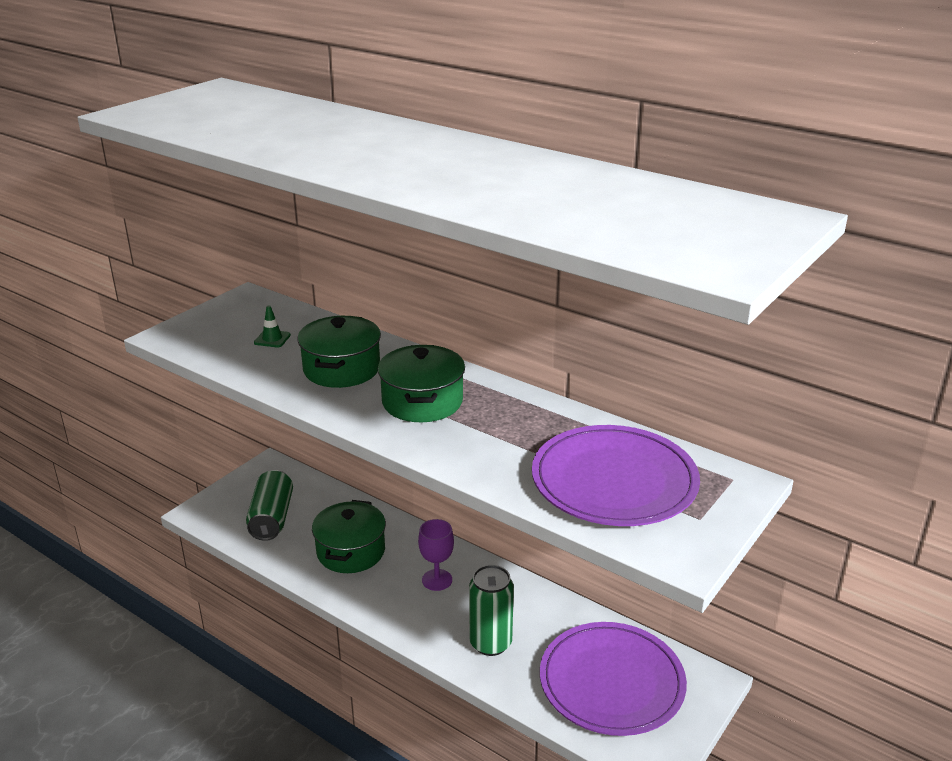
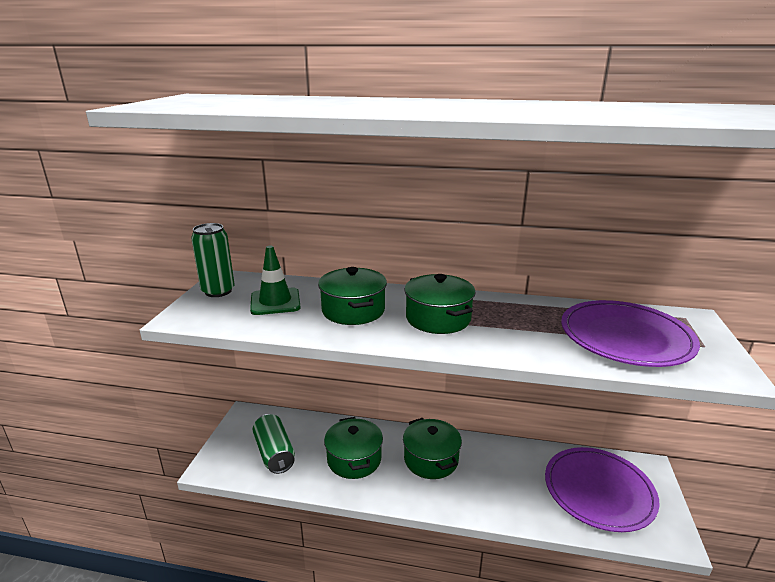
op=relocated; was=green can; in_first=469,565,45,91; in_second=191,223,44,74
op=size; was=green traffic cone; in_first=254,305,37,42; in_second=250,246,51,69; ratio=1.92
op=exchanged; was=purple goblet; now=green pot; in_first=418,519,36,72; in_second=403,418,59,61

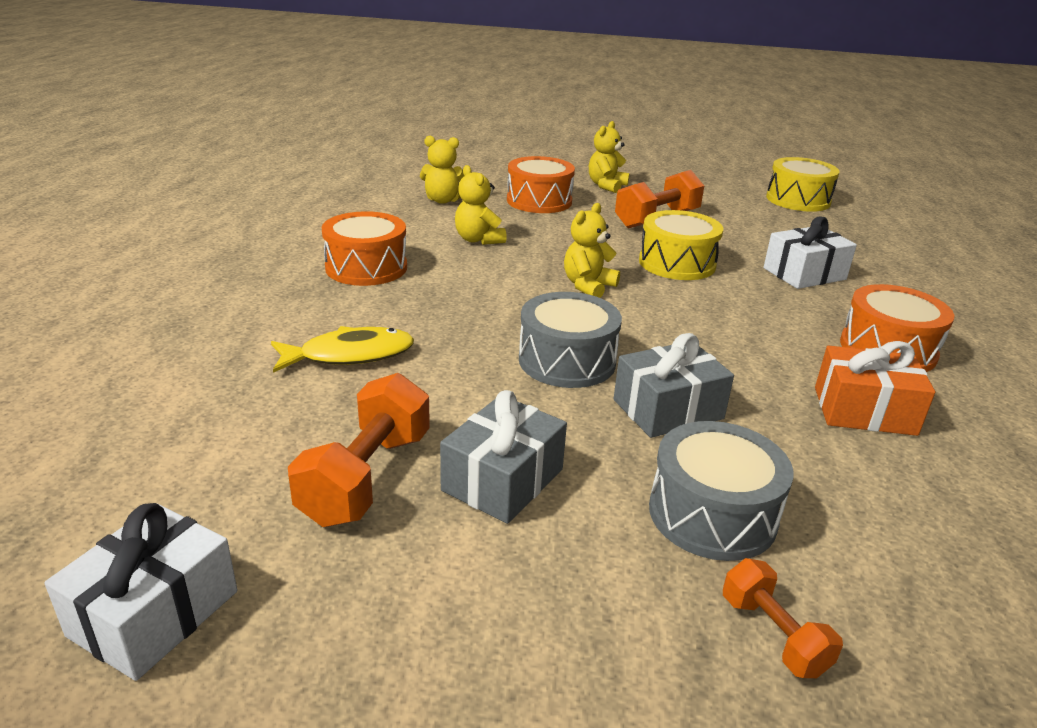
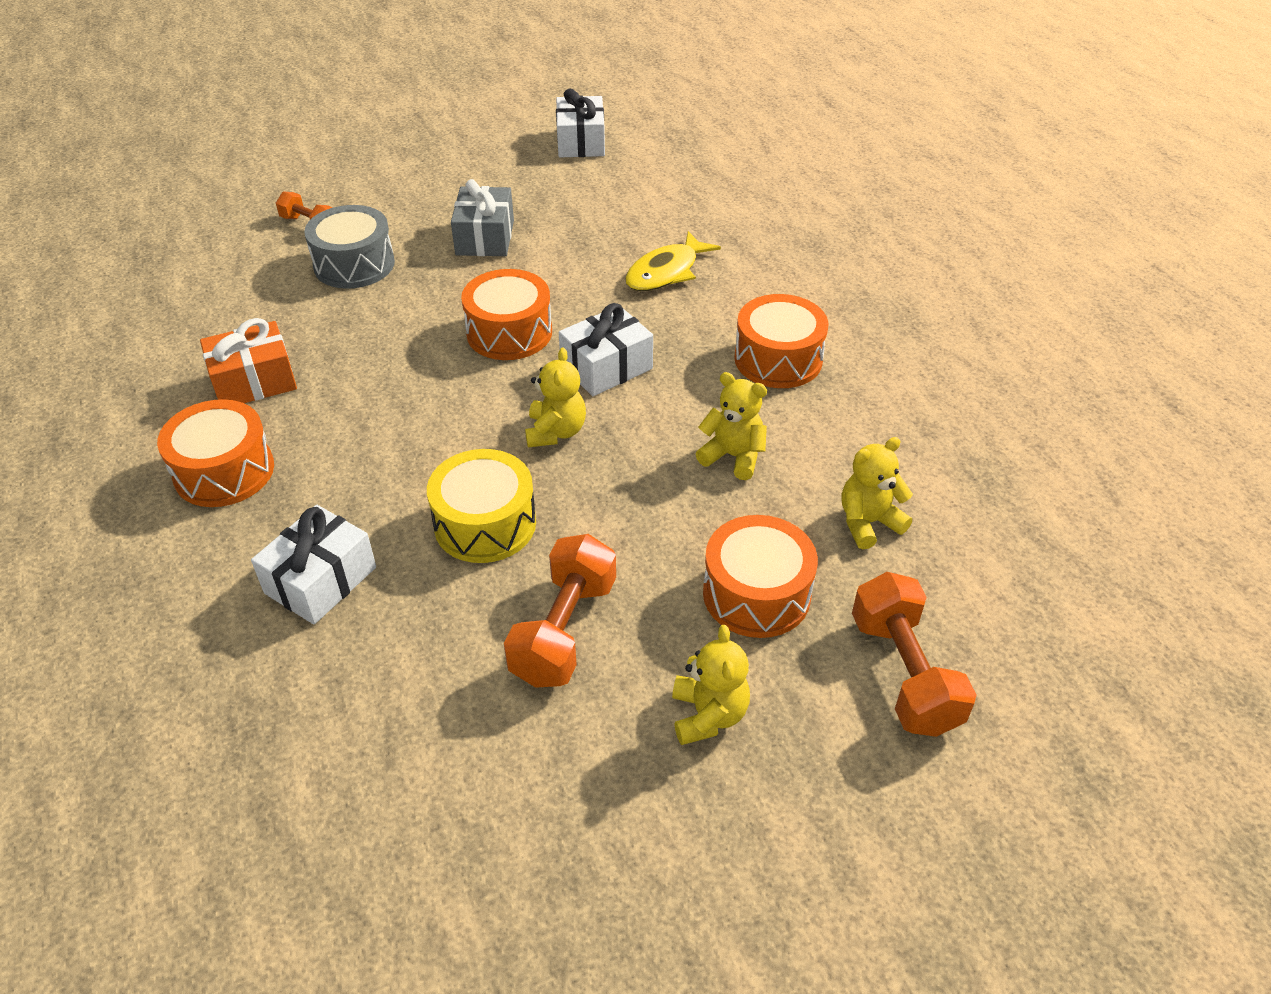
op=colour; was=grey drum; now=orange drum; in_first=519,292,103,96; in_second=461,269,91,91
op=appeared; now=white gift; in_second=559,303,94,93
op=relocated; was=orange dumbbell; in_first=288,373,142,154; in_second=852,572,125,165
op=missing; was=grey gift; in_first=613,333,121,105
op=missing; was=yellow drum; in_first=766,157,74,55

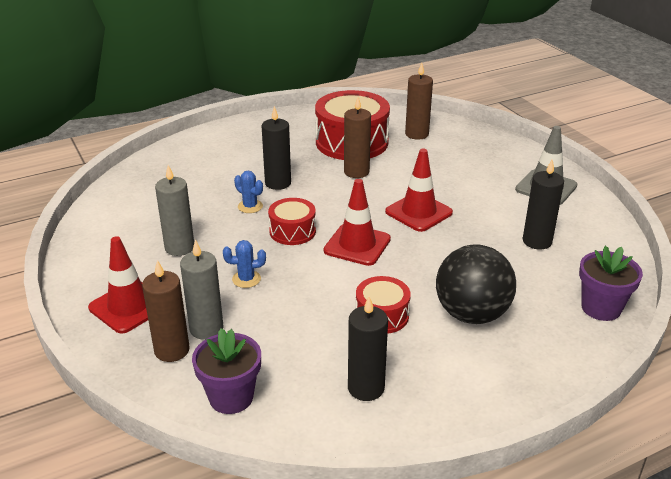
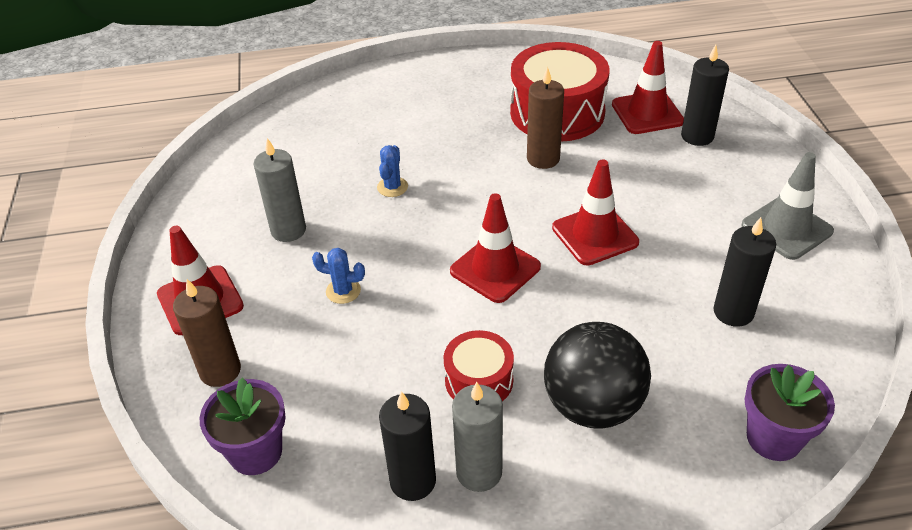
op=spun; was=blue cactus; in_first=234,171,29,42; in_second=377,145,31,52; clockwise=45
op=relocated; was=grey candle; in_first=180,240,44,100; in_second=452,382,51,110
op=exchanged; was=brown candle; now=red traffic cone; in_first=405,63,28,77; in_second=612,41,72,93
op=relocated; was=black candle; in_first=262,106,29,84; in_second=681,45,48,101
op=missing; was=red drum; in_first=268,198,48,47

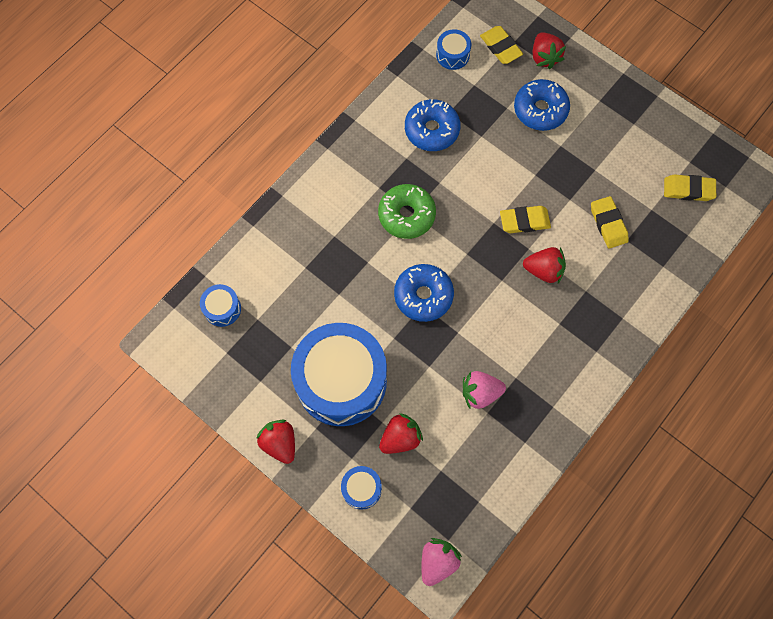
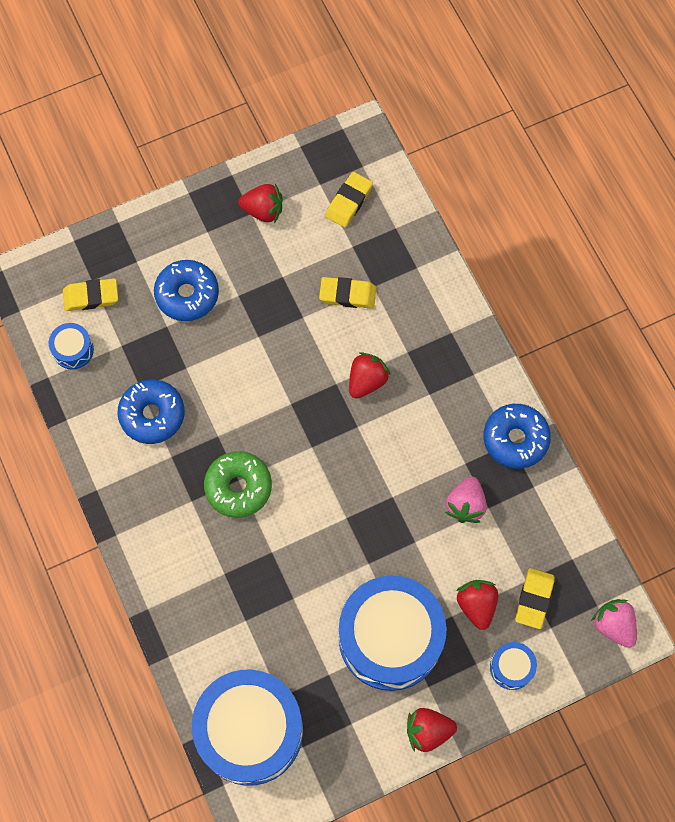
op=size; was=blue drum; in_first=200,284,41,43; in_second=192,669,111,117; ratio=2.38
op=relocated; was=red strawberry; in_first=533,32,33,37; in_second=238,184,44,39
op=relocated; was=blue donut; in_first=394,264,60,58; in_second=483,404,68,65
op=relocated; was=yellow eraser; in_first=500,206,51,27; in_second=515,568,40,61

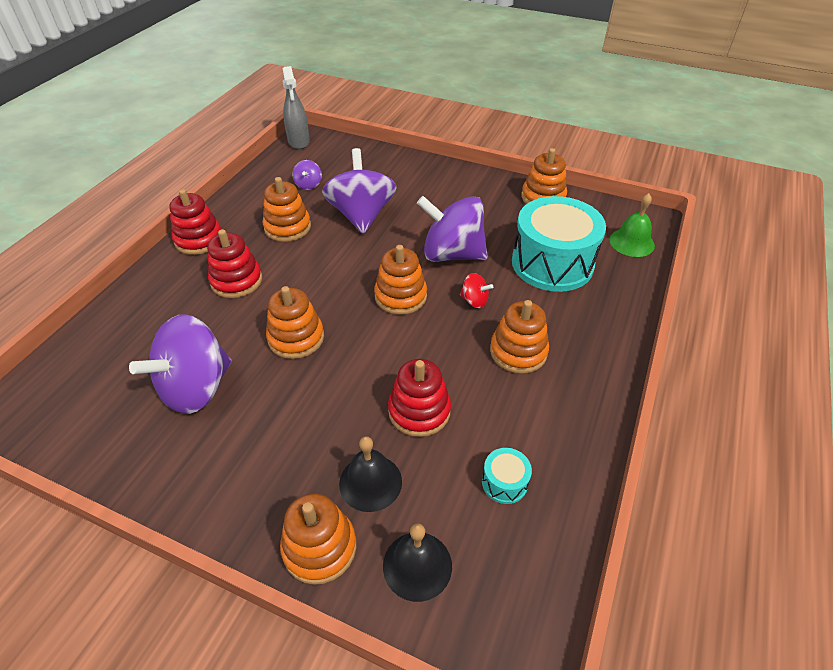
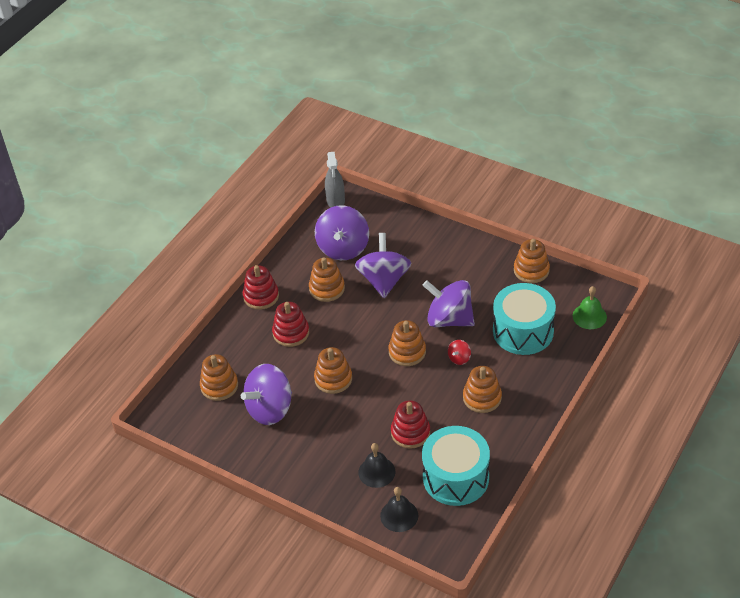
op=relocated; was=orange stacking toy; in_first=280,493,76,92; in_second=200,354,38,47
op=size; was=purple spinning top; in_first=292,160,30,30; in_second=315,205,54,55; ratio=2.34
op=size; was=turquoise drum; in_first=482,448,50,56; in_second=422,426,68,80; ratio=2.45
op=spun; was=red spinning top; in_first=460,273,33,35; in_second=448,340,23,25; clockwise=90

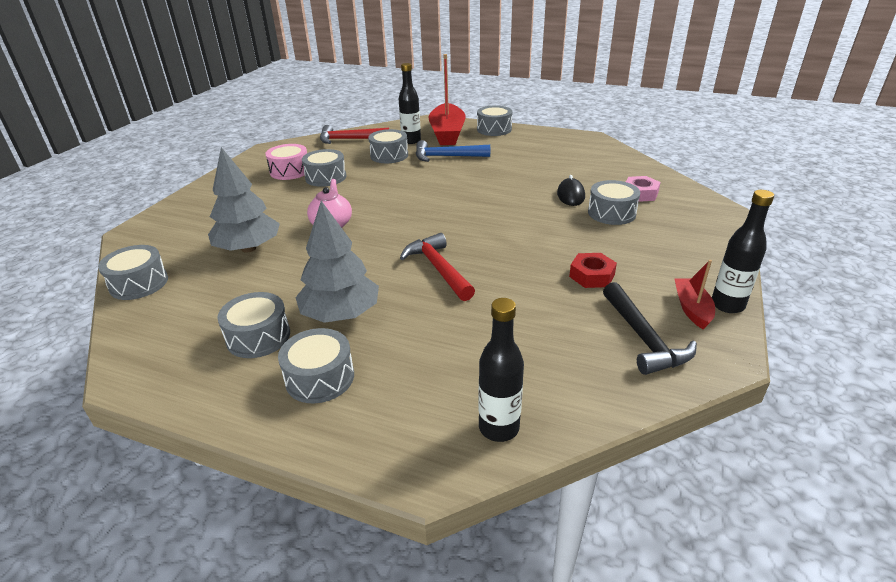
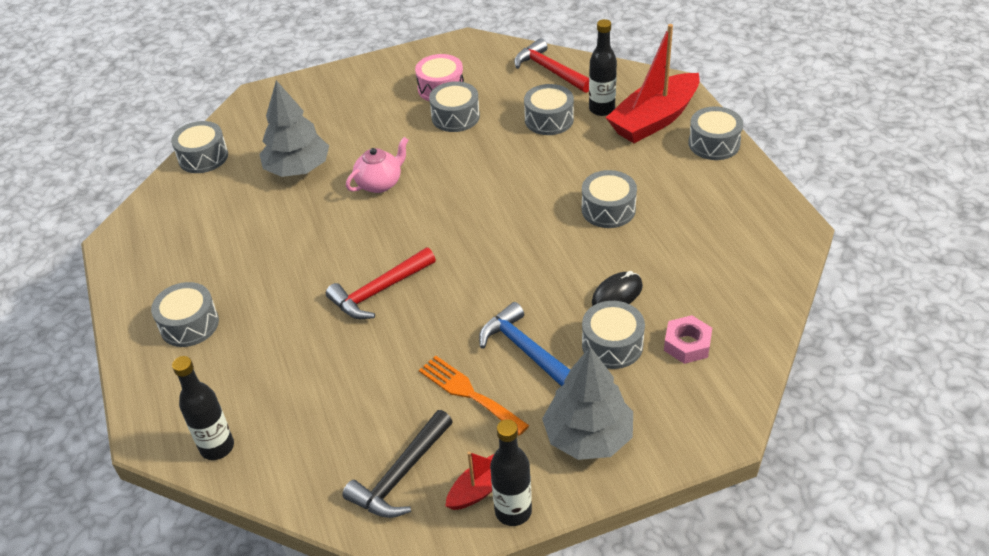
op=spun; was=red hammer; in_first=400,233,75,68; in_second=326,248,110,71; clockwise=-150
op=exchanged; was=red nut; now=orange fork; in_first=569,253,48,35; in_second=419,356,110,79
op=relocated; was=blue hammer; in_first=416,140,74,22; in_second=479,302,91,84
op=relocated; was=grey tree; in_first=295,201,84,122; in_second=542,347,91,113
op=relocated; was=grey drum; in_first=217,292,73,66; in_second=582,170,55,58

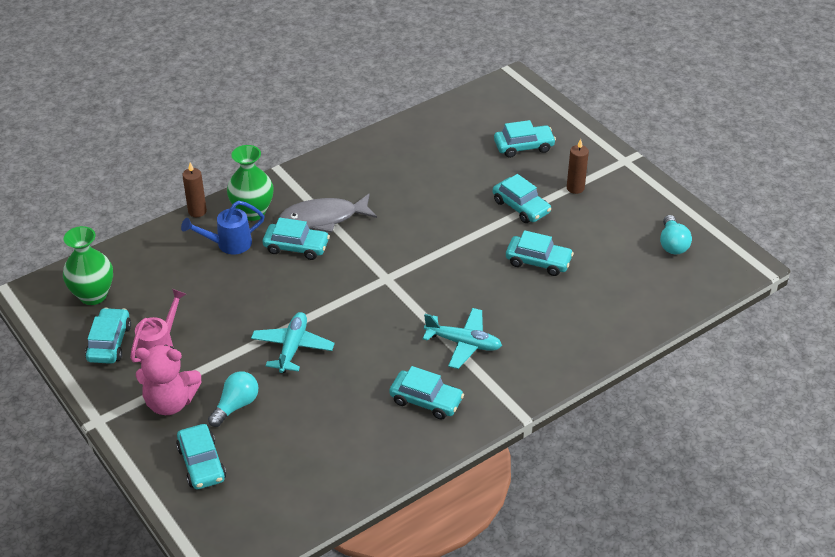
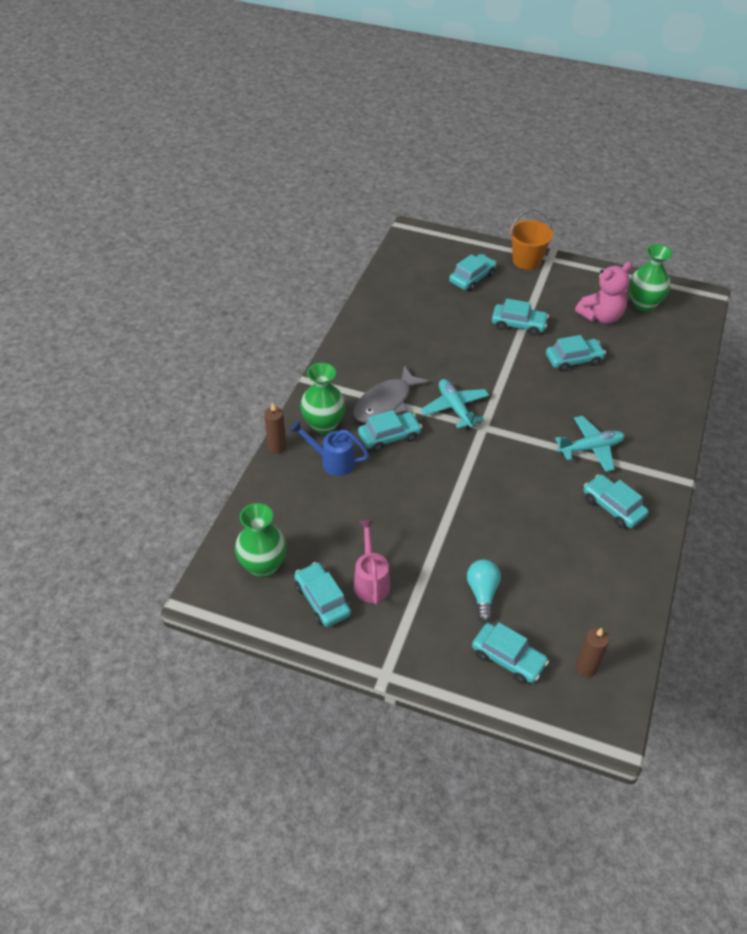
op=spun; was=blue watering can; in_first=181,201,84,53; in_second=290,420,79,56; clockwise=75
op=relocated; was=turquoise plane; in_first=251,312,84,61; in_second=421,379,68,50
op=appeared; now=orange bucket; in_second=510,209,43,61
op=relocated; was=pink teddy bear; in_first=135,345,67,70; in_second=575,262,57,62
op=relocated; was=brown candle; in_first=567,139,22,55; in_second=576,628,34,49
op=spun; was=turquoise car; in_first=389,366,75,54; in_second=584,474,65,54; clockwise=-120
op=exchanged; was=turquoise light bulb; now=green vase; in_first=660,215,32,40; in_second=629,244,44,68

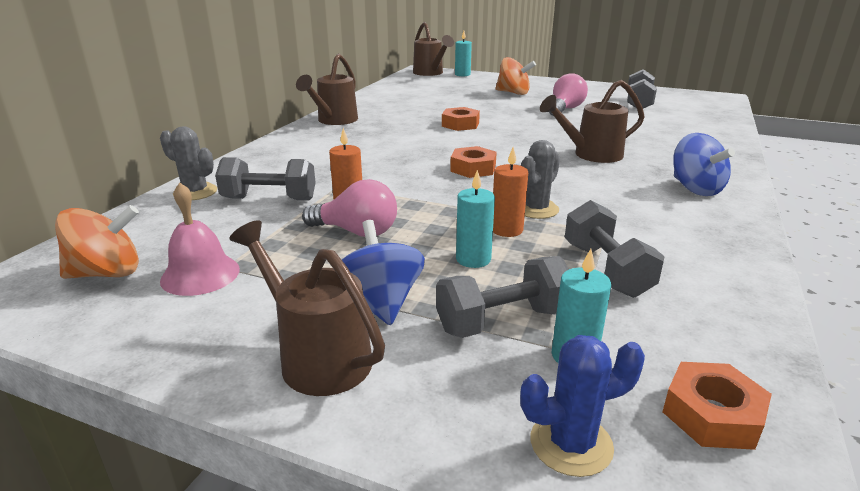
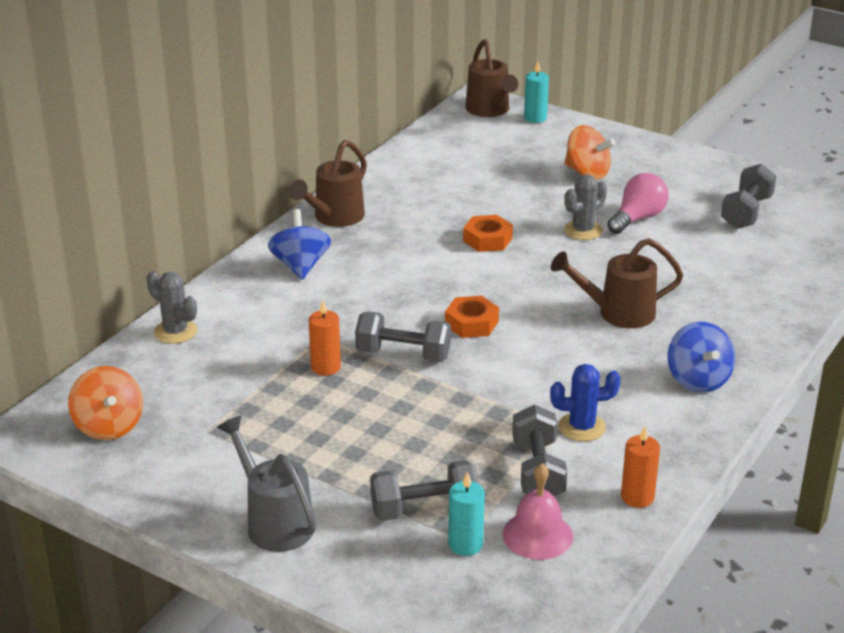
op=spun; was=orange spinning top; in_first=55,205,84,74; in_second=68,366,75,74; clockwise=75
op=colour; was=brown watering can; now=grey watering can; in_first=229,220,156,176; in_second=217,415,99,137
op=relocated; was=blue spinning top; in_first=342,220,83,105; in_second=268,209,63,71
op=relocated; was=grey dumbbell; in_first=215,157,101,43; in_second=355,311,96,51
op=relocated; was=pink bell; in_first=160,182,80,114; in_second=503,463,70,97
op=relocated; was=blue cactus; in_first=520,335,125,142; in_second=550,364,71,77
op=relocated; was=grey cactus; in_first=521,140,39,79; in_second=564,174,43,66
op=relocated; was=orange candle; in_first=493,147,35,90; in_second=621,426,39,82
op=missing; was=pink light bulb; in_first=302,179,95,58
op=missing; was=turquoise candle; in_first=456,170,39,98
op=missing; was=orange nut; in_first=663,362,109,88

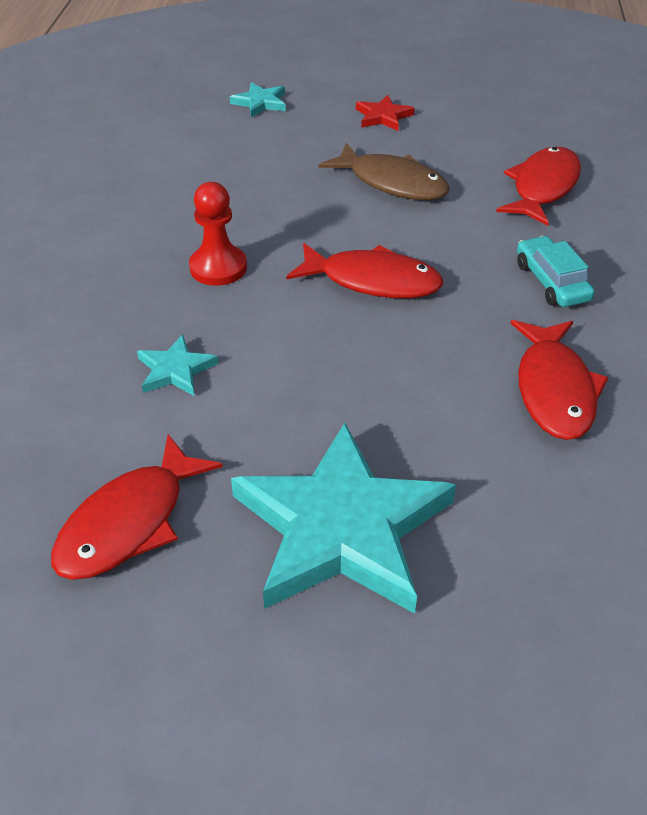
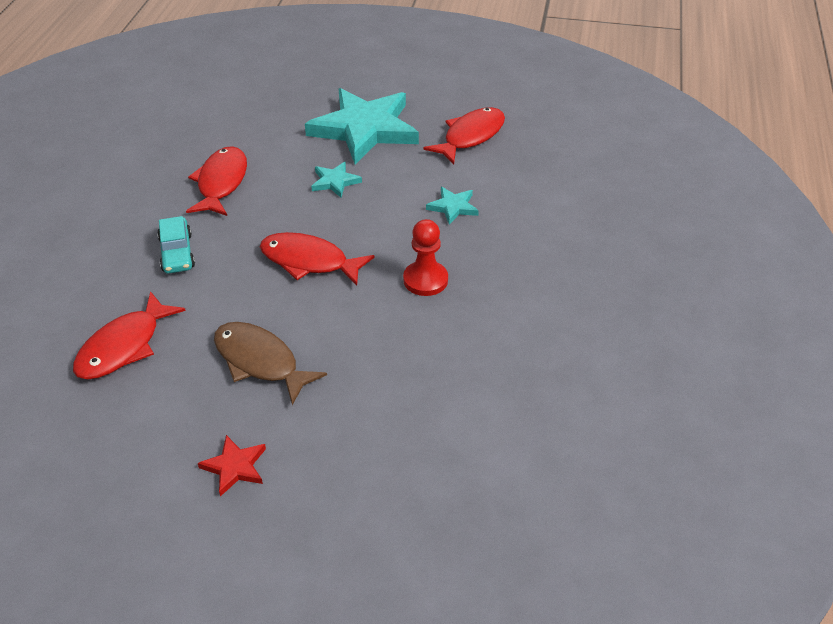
op=relocated; was=turquoise star; in_first=230,82,56,36; in_second=311,162,51,36

